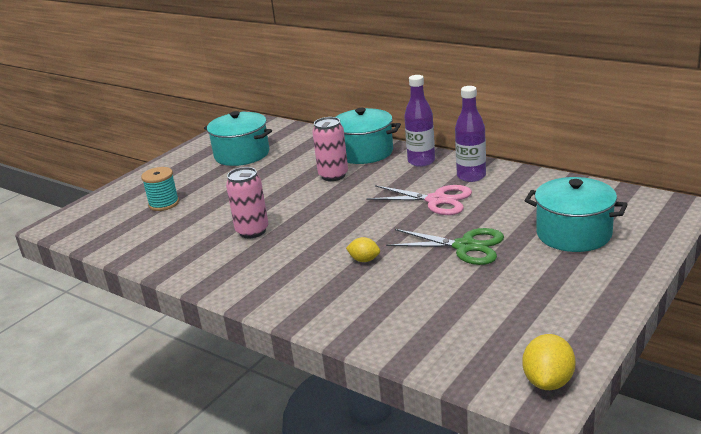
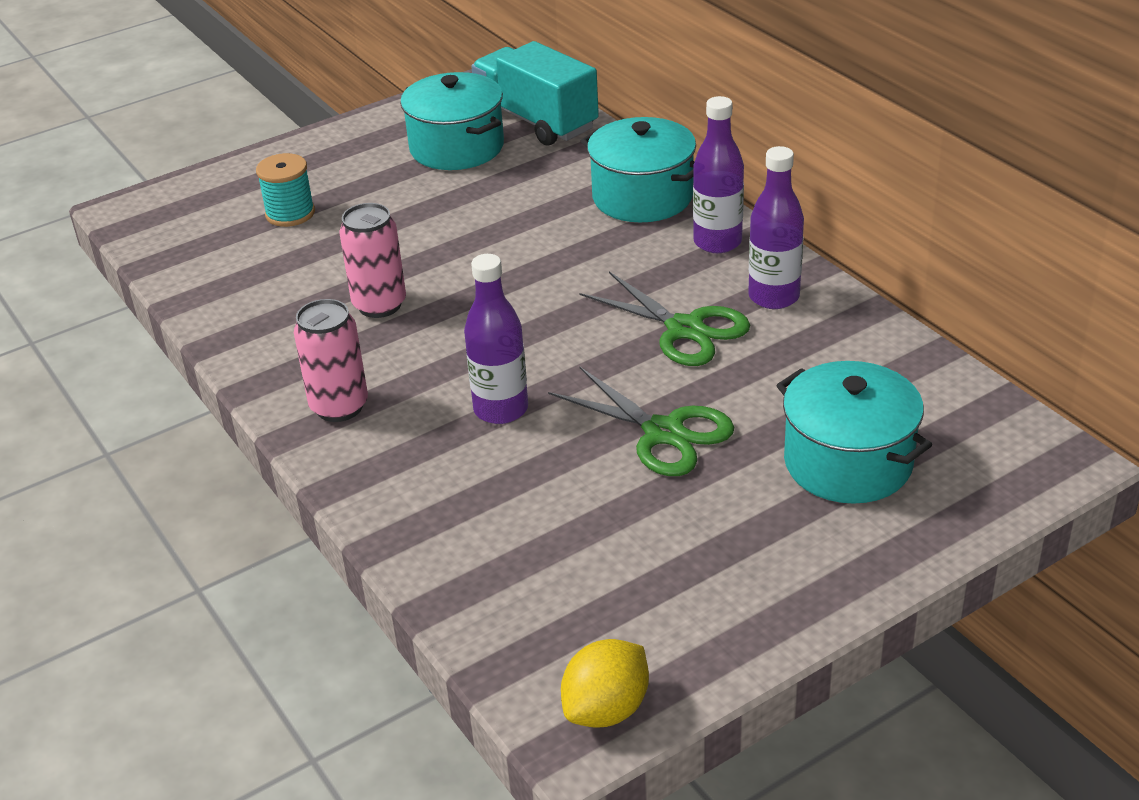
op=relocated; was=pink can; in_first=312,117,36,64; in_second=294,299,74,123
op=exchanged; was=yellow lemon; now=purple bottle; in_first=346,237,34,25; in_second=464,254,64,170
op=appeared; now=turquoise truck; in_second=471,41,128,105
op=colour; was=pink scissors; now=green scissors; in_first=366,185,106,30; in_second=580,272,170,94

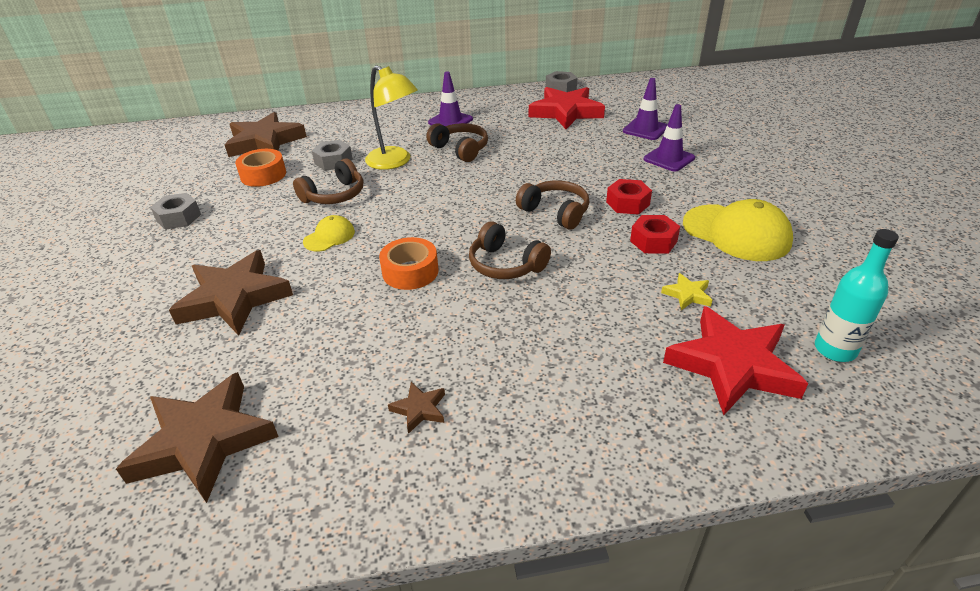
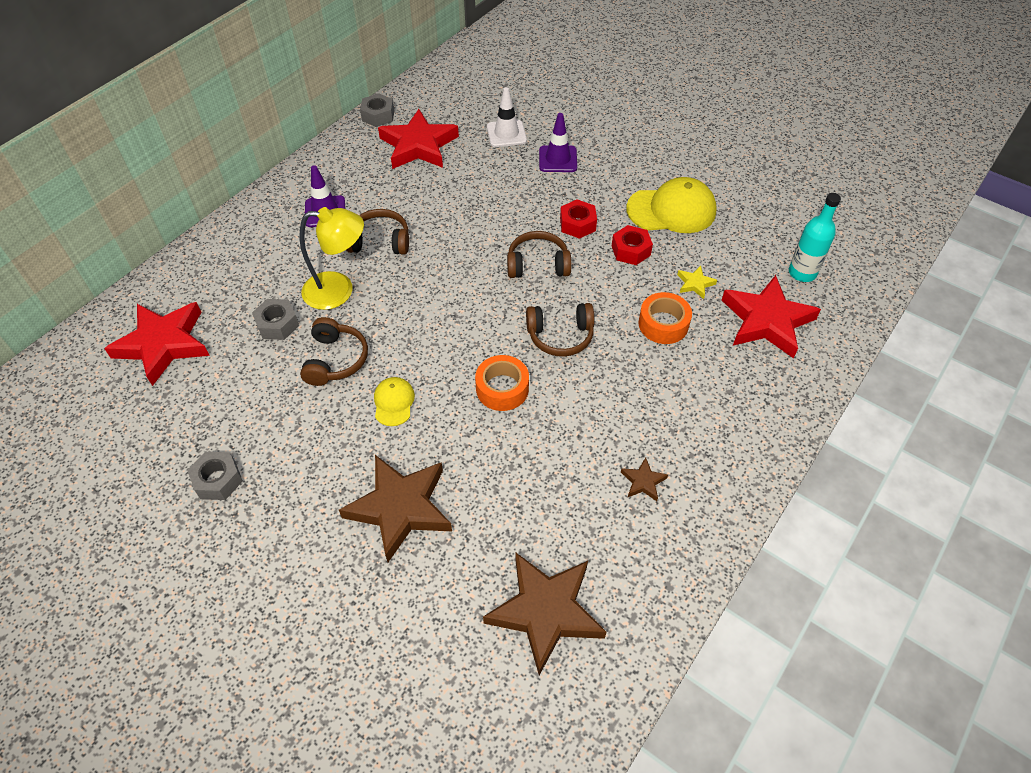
op=colour; was=brown star; now=red star; in_first=225,112,82,45; in_second=104,302,106,84
op=colour; was=purple traffic cone; now=white traffic cone; in_first=623,78,44,62; in_second=487,87,40,60
op=relocated; was=orange tape; in_first=235,149,51,38; in_second=638,292,54,52

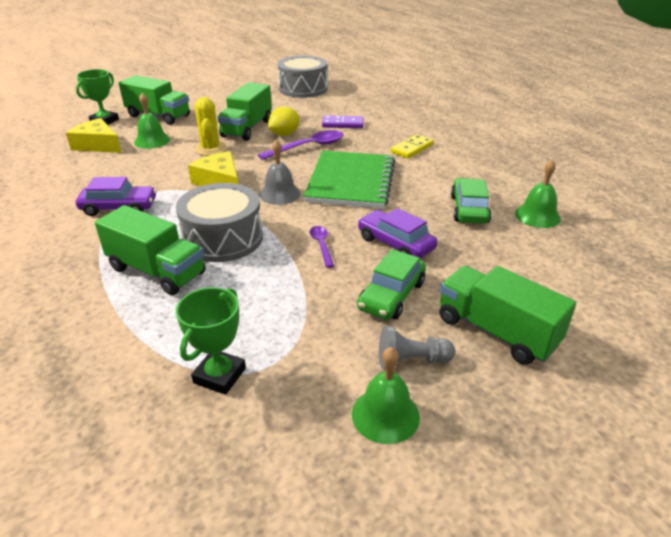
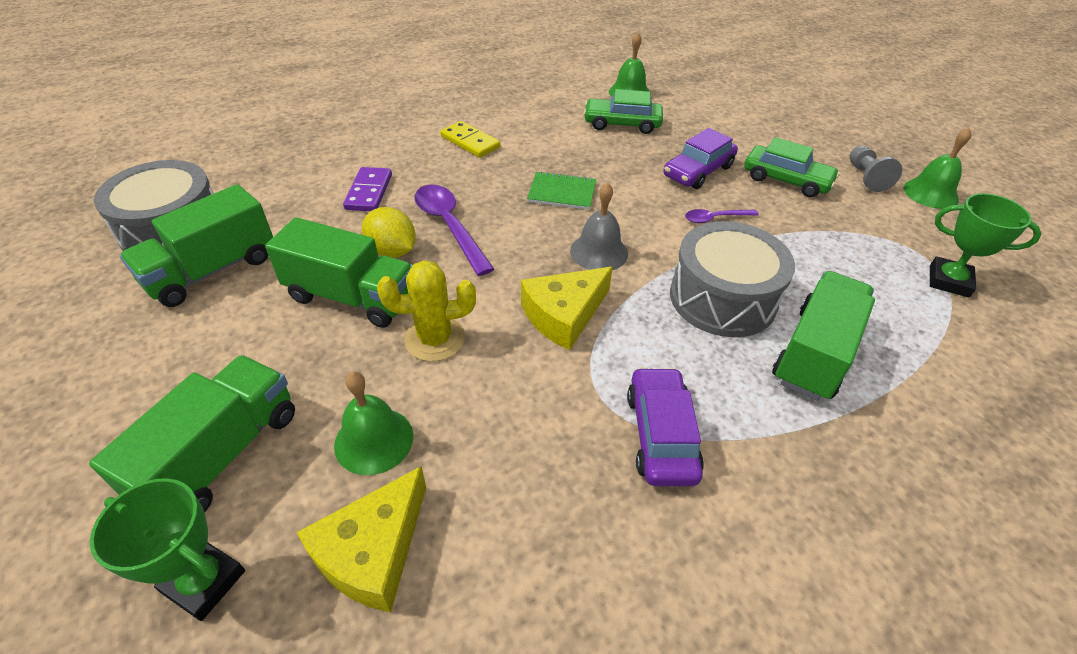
op=relocated; was=green truck; in_first=440,266,136,99; in_second=120,184,153,123
op=size; was=green notebook; in_first=304,151,91,57; in_second=527,171,69,39; ratio=0.48

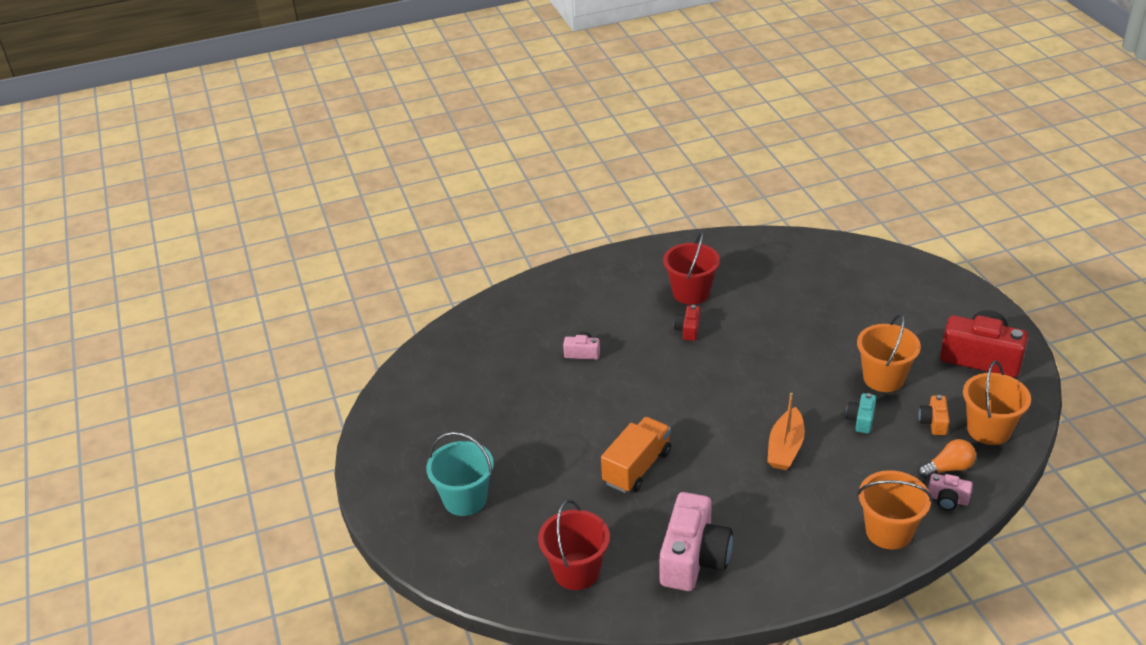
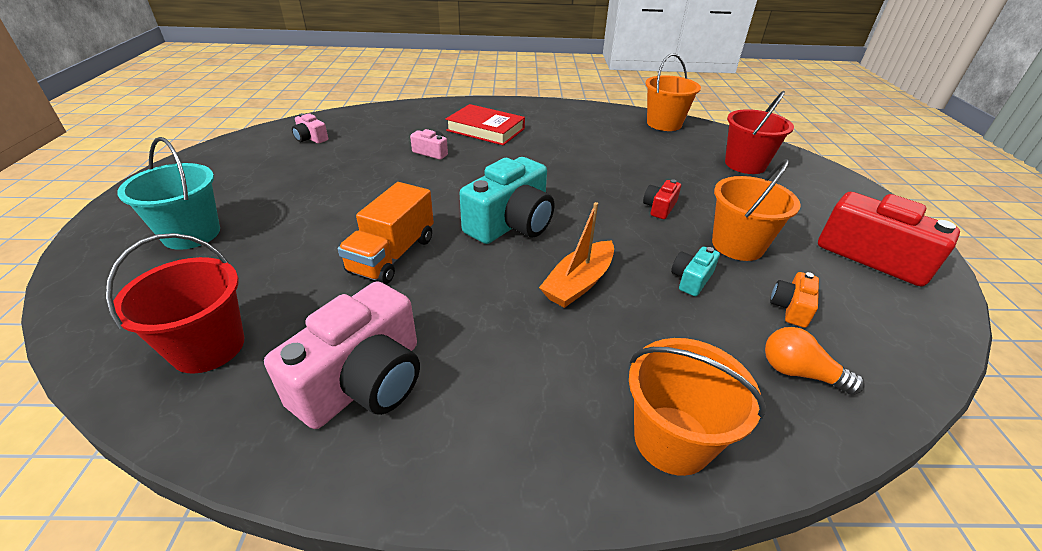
op=relocated; was=pink camera; in_first=928,474,45,37; in_second=292,113,36,30
op=spun; was=orange truck; in_first=601,417,70,76; in_second=338,182,96,102; clockwise=150
op=appeared; now=red book; in_second=446,104,79,41
op=appeared; now=turquoise camera; in_second=459,157,95,87
op=relocated; was=red camera; in_first=674,305,26,36; in_second=643,179,38,40
op=relocated; was=orange bucket; in_first=963,361,68,84; in_second=645,53,56,78
op=relocated; was=red bucket; in_first=663,232,57,73; in_second=725,91,69,83
op=spun; was=orange light bulb; in_first=918,439,58,40; in_second=765,327,100,68; clockwise=-150

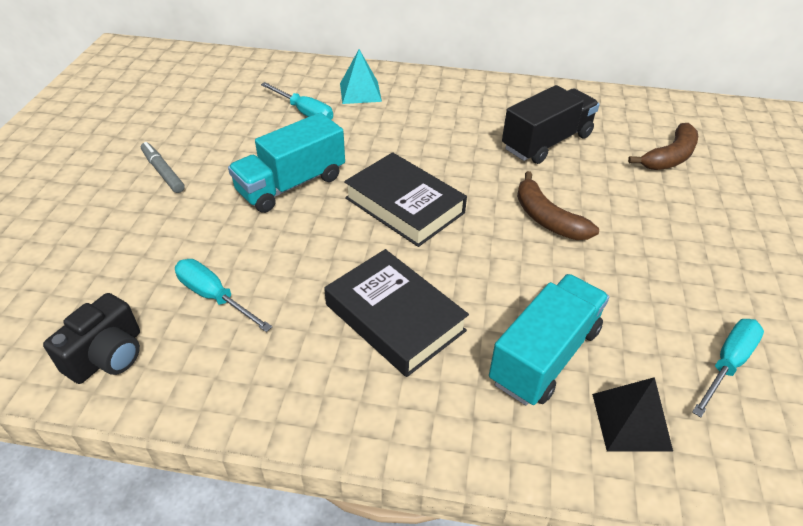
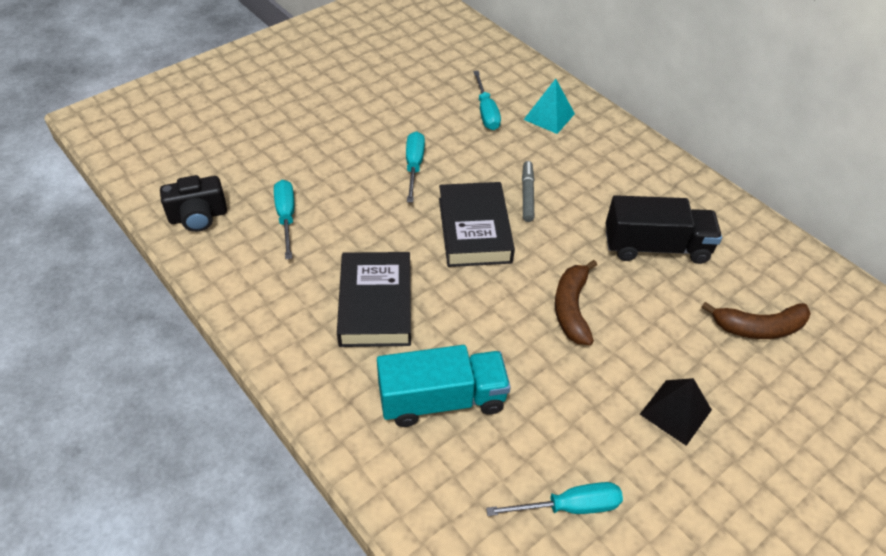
op=exchanged; was=turquoise truck; now=turquoise screwdriver; in_first=228,112,117,101; in_second=406,131,19,72
op=relocated; was=grey marker; in_first=141,142,44,51; in_second=522,161,12,61
op=relocated; was=black pyramid; in_first=592,377,81,75; in_second=640,378,72,68

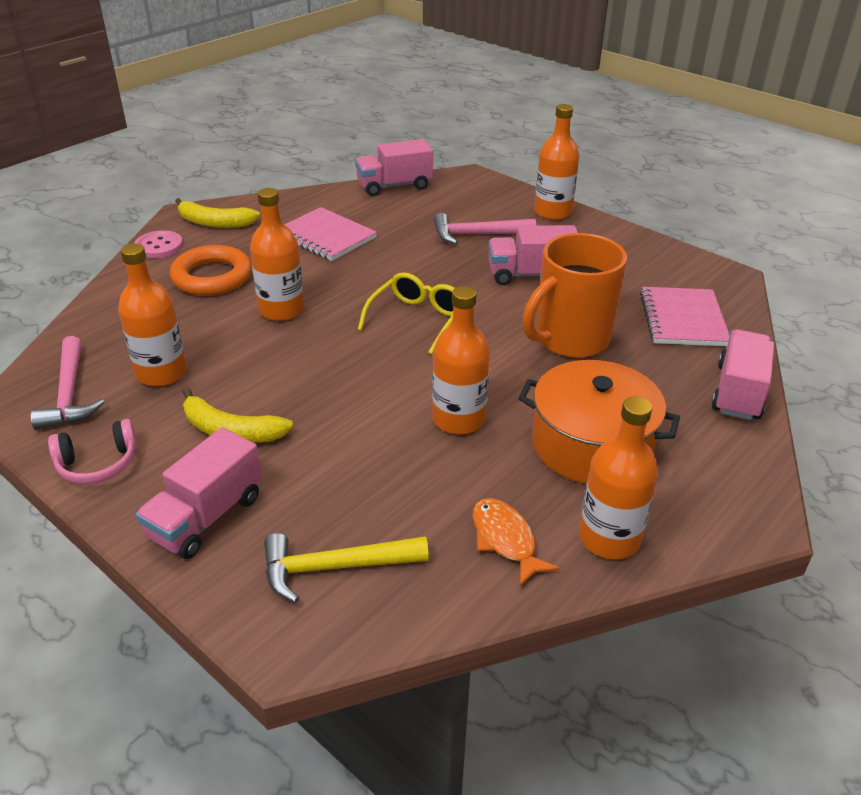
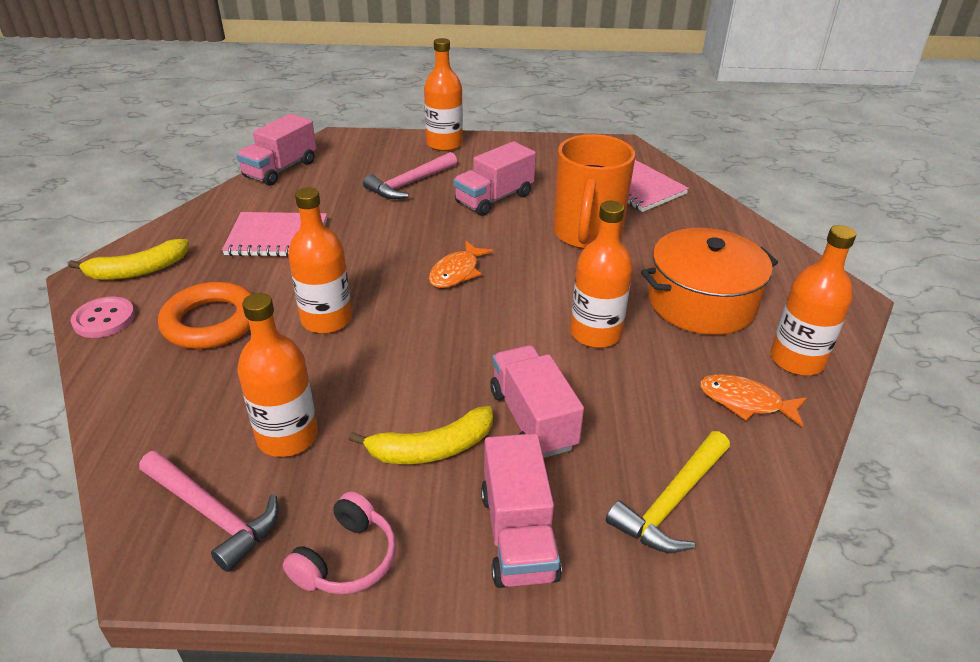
op=exchanged; was=yellow glasses; now=orange fish; in_first=358,272,97,82; in_second=429,241,64,47
op=relocated; was=pink truck; in_first=712,329,62,91; in_second=490,345,94,113

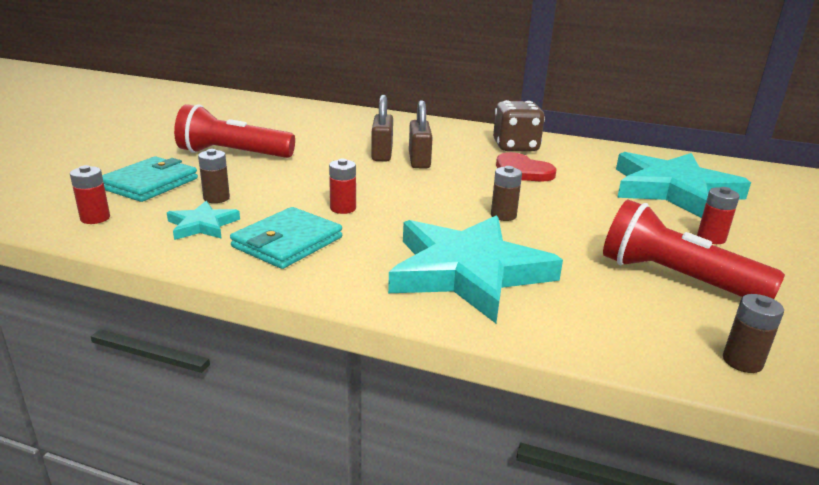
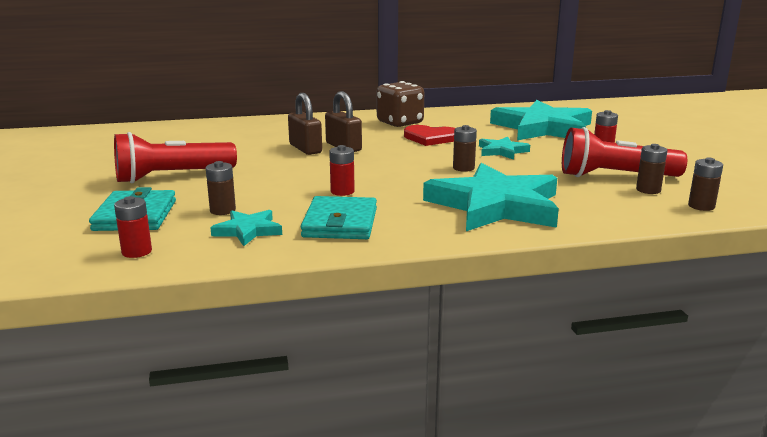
op=appeared; now=turquoise star; in_second=479,137,51,23
op=appeared; now=brown battery; in_second=636,144,32,50

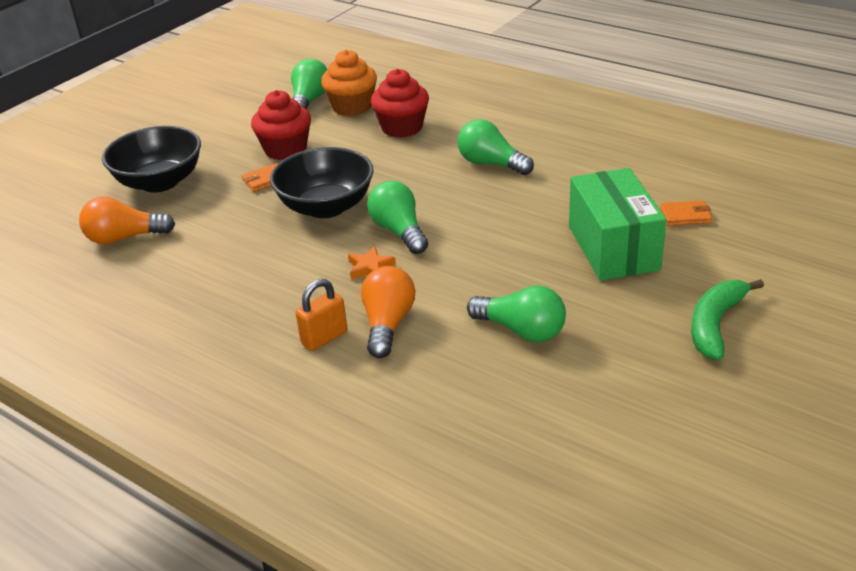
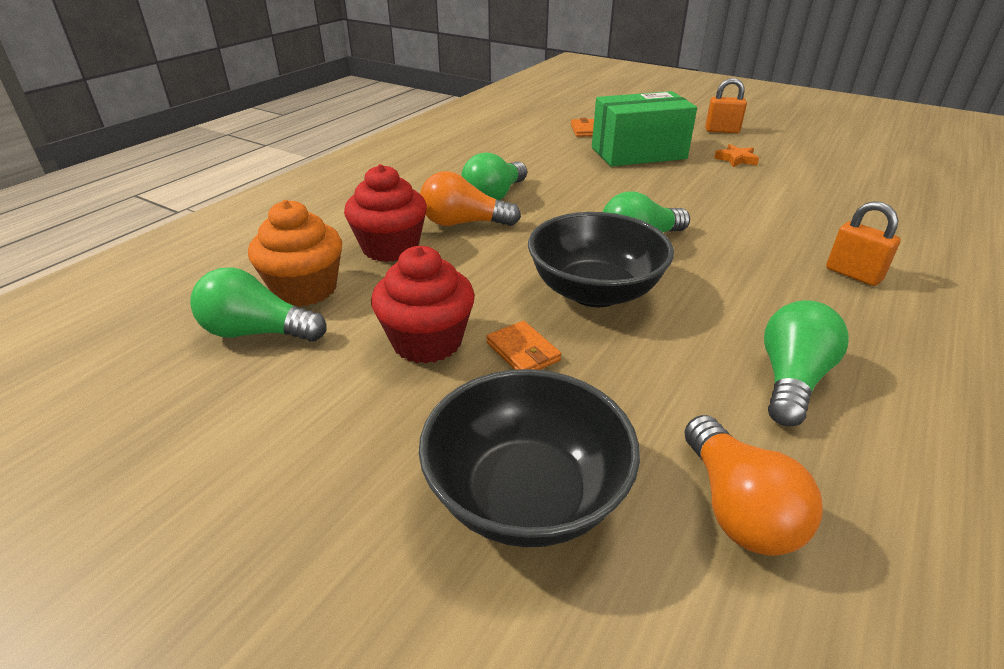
op=relocated; was=orange light bulb; in_first=361,266,54,92; in_second=420,171,101,55
op=exchanged; was=green banana; now=orange padlock; in_first=691,279,73,81; in_second=705,78,42,55
op=relocated; was=orange star; in_first=348,246,48,33; in_second=714,144,45,23
op=relocated; was=green light bulb; in_first=467,286,99,56; in_second=764,300,85,126

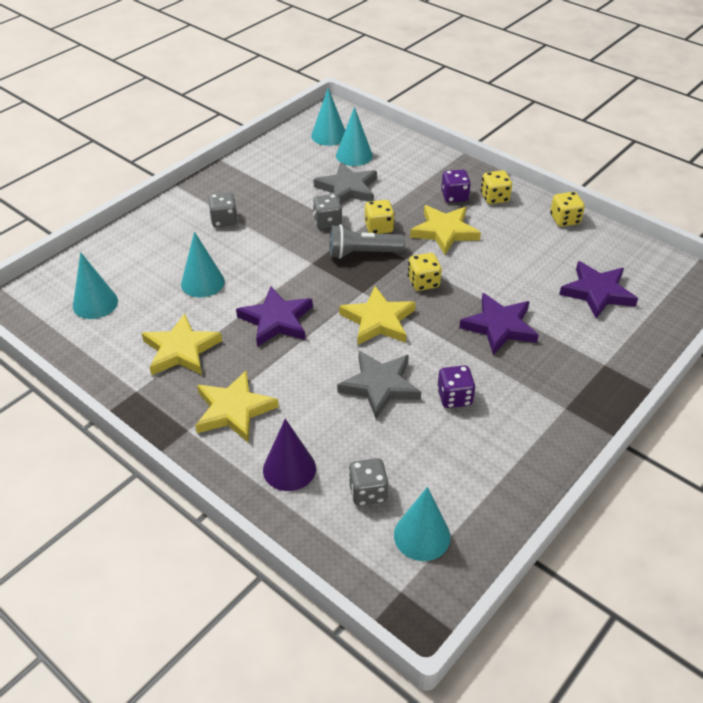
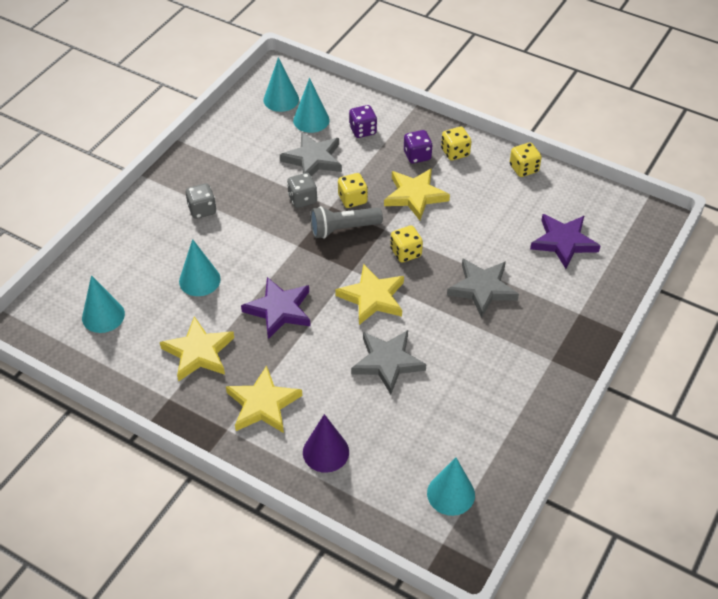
op=relocated; was=purple dice; in_first=437,365,39,43; in_second=349,105,28,33
op=colour; was=purple star; now=grey star; in_first=459,293,80,62; in_second=447,259,72,59
op=missing; was=grey dice; in_first=348,458,40,48

